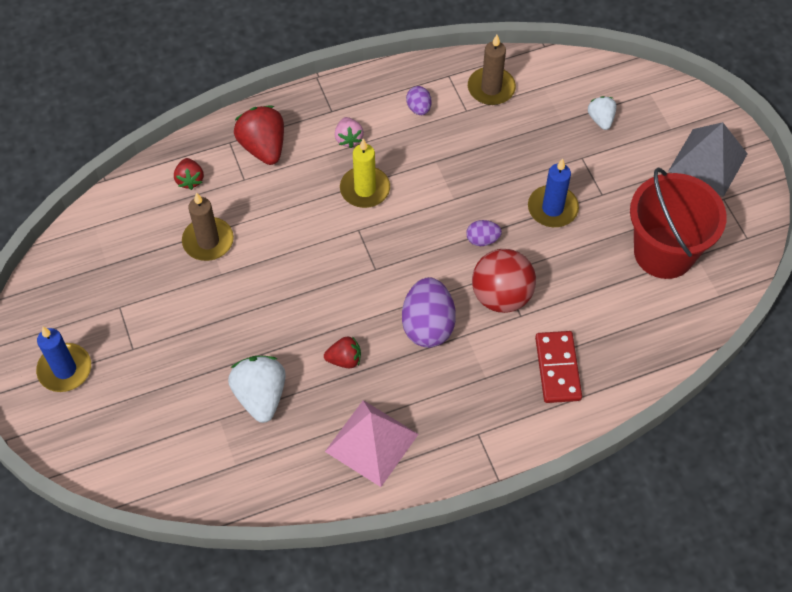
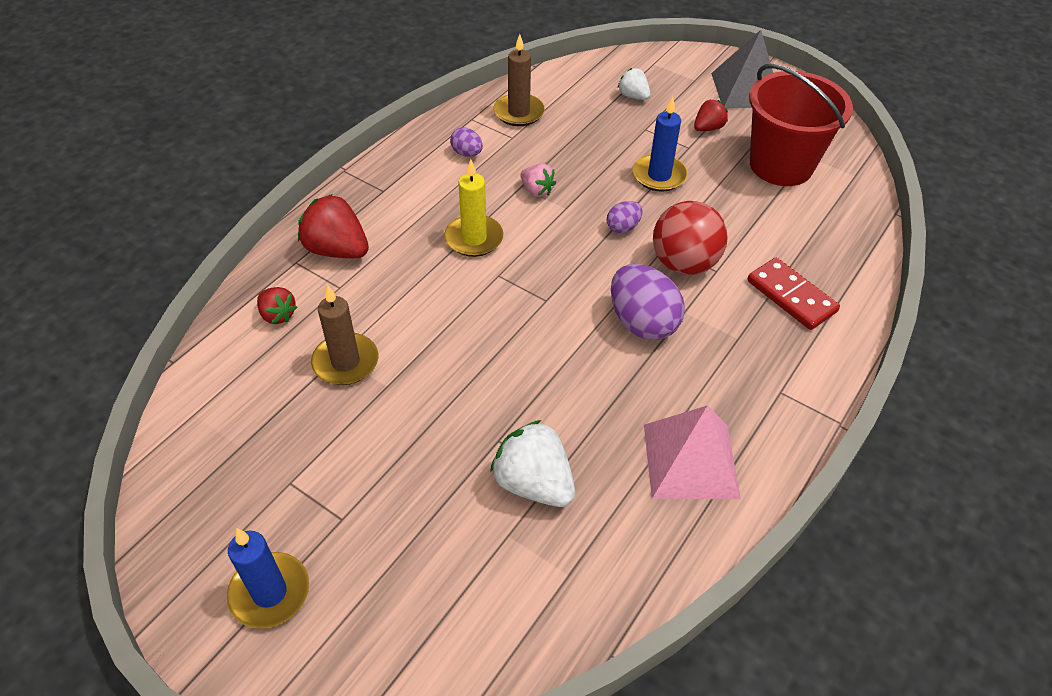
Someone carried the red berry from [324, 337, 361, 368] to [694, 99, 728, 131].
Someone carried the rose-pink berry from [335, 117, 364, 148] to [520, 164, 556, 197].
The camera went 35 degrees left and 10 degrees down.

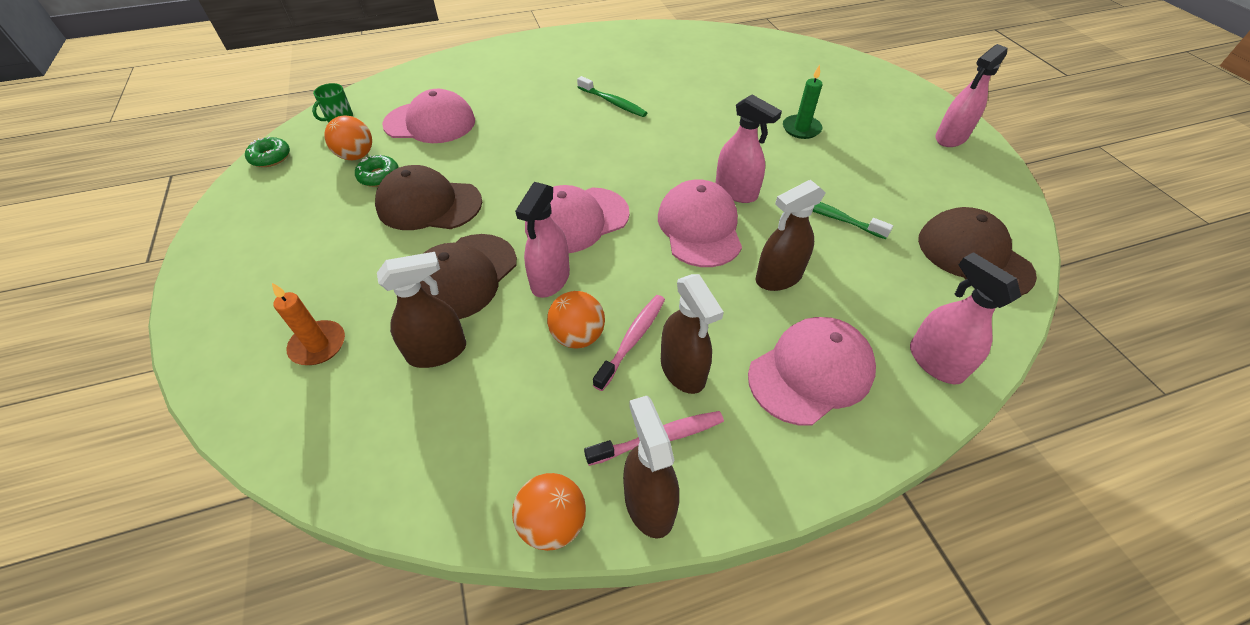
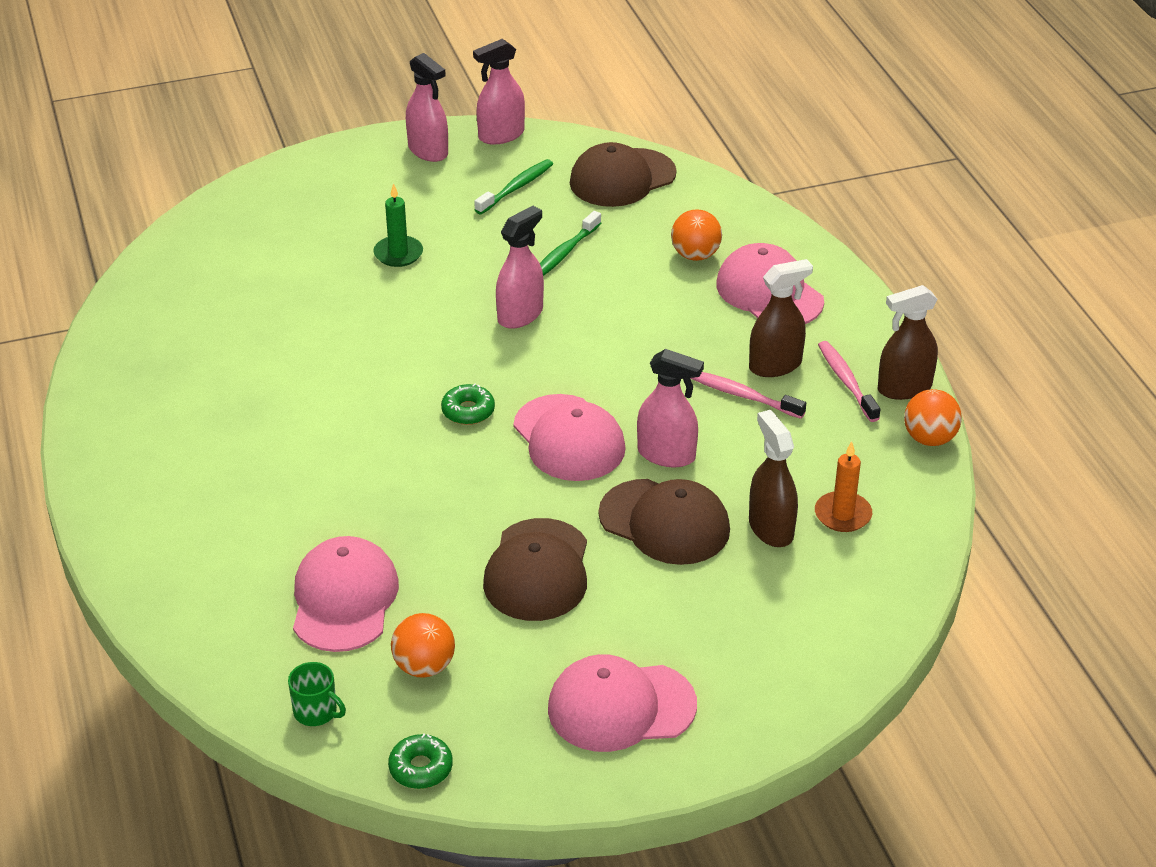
Someone carried the orange pillar candle from [272, 283, 345, 365] to [815, 441, 872, 532].
Someone carried the emerald donut from [355, 155, 399, 187] to [441, 384, 495, 425].
Someone carried the orange ball from [547, 291, 605, 348] to [671, 209, 722, 261].
Someone carried the emerald toothbrush from [577, 76, 647, 117] to [474, 159, 553, 214].
Someone carried the rose-pink cap from [658, 179, 742, 267] to [548, 654, 697, 752].
Someone took away the russet spray bottle at [756, 180, 825, 291].
Someone carried the rose-pink spray bottle from [910, 252, 1021, 384] to [473, 39, 525, 145].
The camera went 90 degrees left and 10 degrees down.

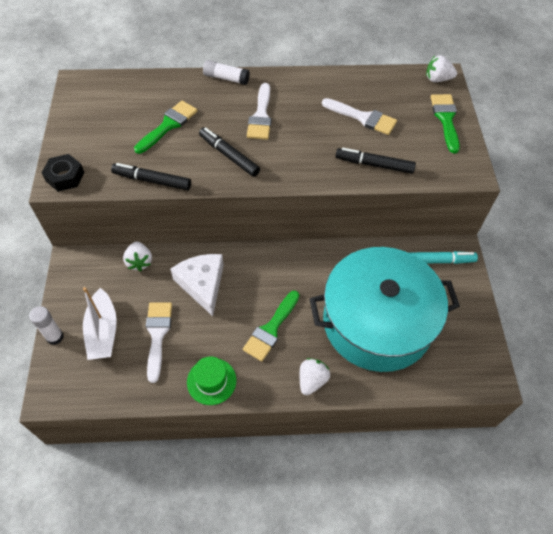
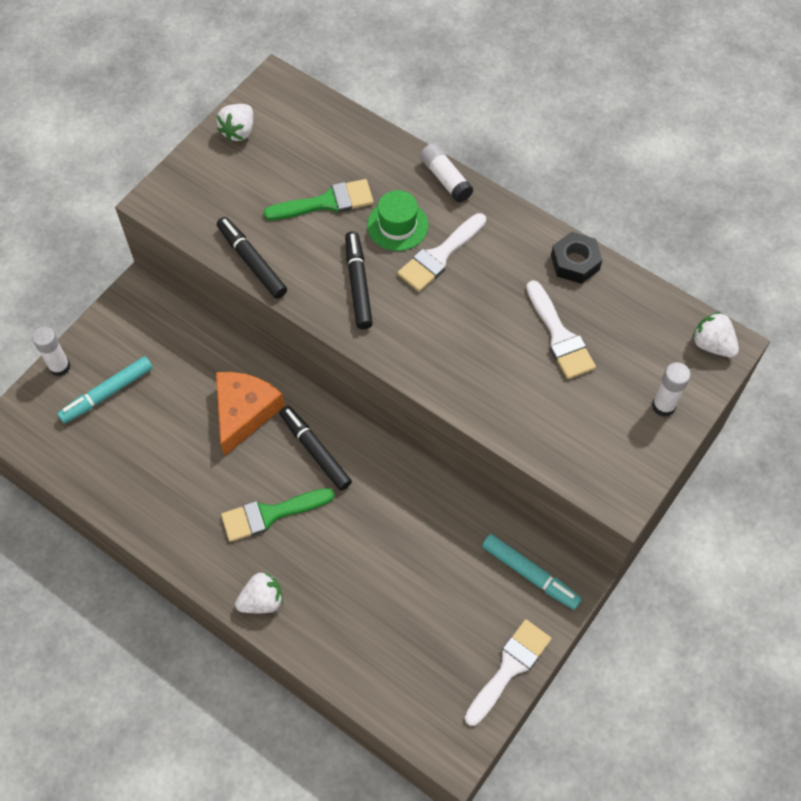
Someone carried the ebony nut from [42, 154, 85, 192] to [551, 232, 602, 284].
Someone swapped the snow-white sailboat at [83, 287, 117, 360] for the teal felt pen at [57, 356, 153, 424].
Someone carried the snow-white berry from [123, 242, 152, 271] to [217, 104, 253, 142].
Someone carried the snow-white brush from [146, 302, 172, 383] to [465, 619, 552, 726].
Someone repainted the snow-white cheese at [170, 254, 224, 316], which became the orange cheese at [216, 372, 285, 456].
Someone carried the emerald top hat from [187, 356, 236, 405] to [367, 190, 428, 251].
Someone took away the teal stockpot at [310, 247, 460, 372].
Someone carried the ebony felt pen from [335, 148, 416, 174] to [279, 405, 352, 491].
Someone swapped the emerald brush at [431, 94, 460, 153] for the snow-white glue at [652, 362, 691, 417].
The camera went 40 degrees right and 5 degrees up.

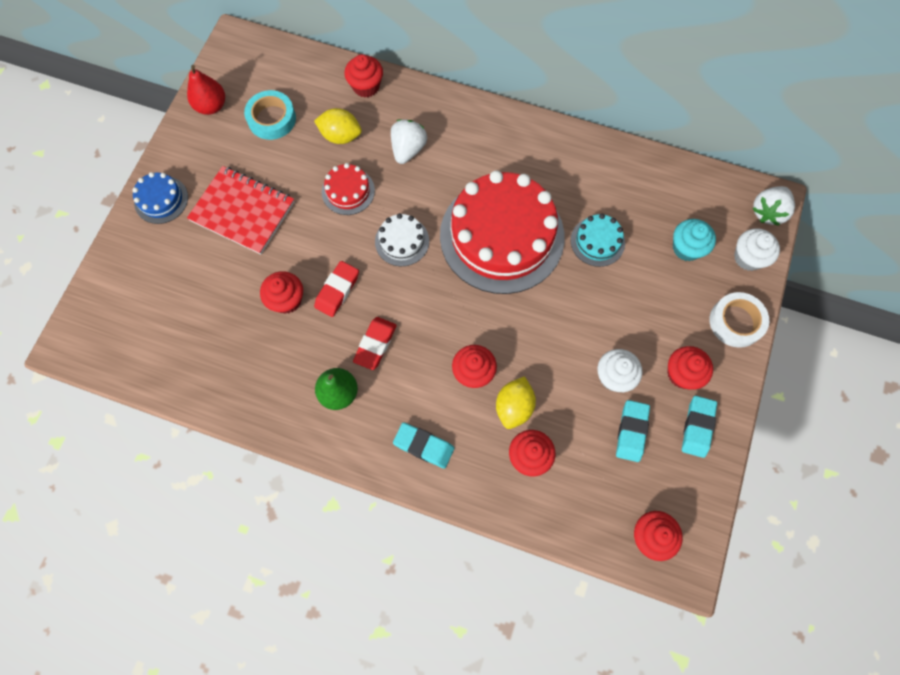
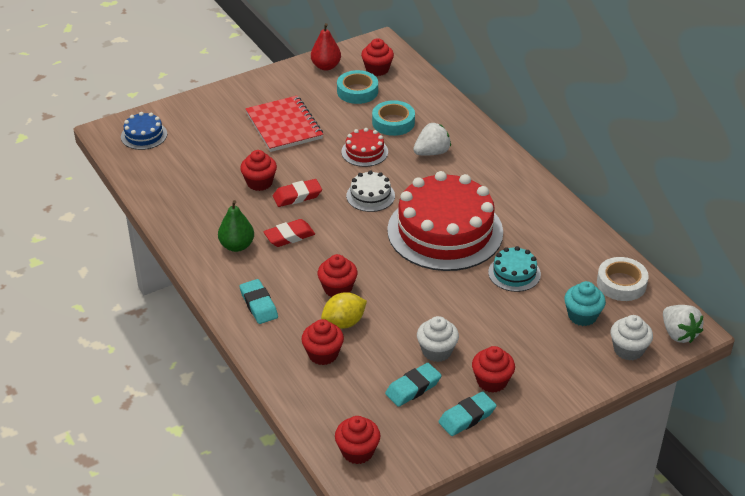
Someone carried the blue gateau from [132, 172, 188, 224] to [121, 112, 167, 150].
Someone swapped the bright yellow toy lemon at [314, 108, 362, 144] for the teal sticky tape at [372, 100, 415, 136].
Someone carried the red cupcake from [344, 54, 383, 98] to [361, 38, 394, 76].
Someone carried the snow-white sticky tape from [710, 292, 769, 348] to [597, 257, 649, 301].
Someone rotated the snow-white berry at [752, 186, 795, 226] by 105 degrees counterclockwise.
The camera went 40 degrees right and 30 degrees down.

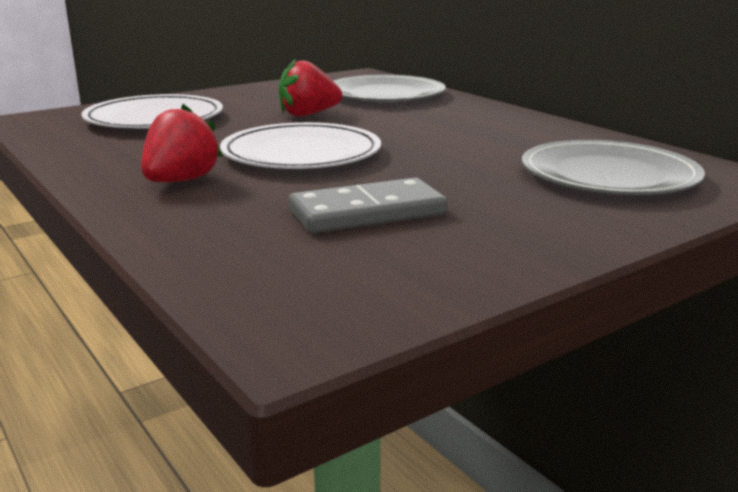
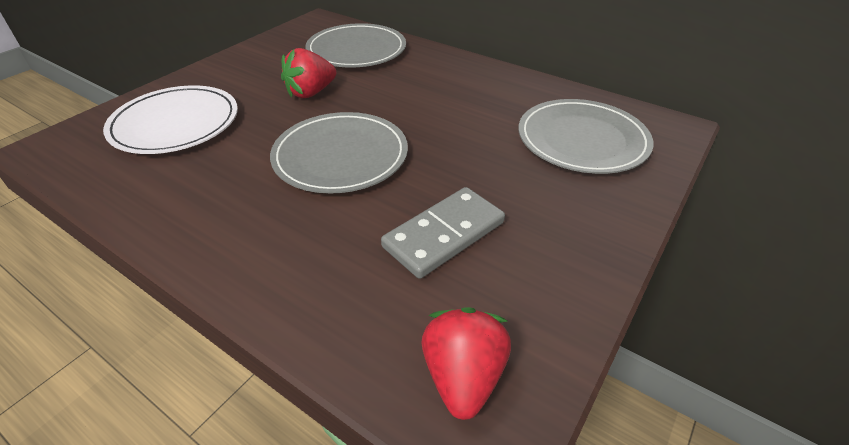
Someone carried the red berry from [141, 104, 223, 182] to [421, 307, 511, 420].
Someone repainted the snow-white dinner plate at [220, 122, 381, 169], which became the gray dinner plate at [270, 112, 408, 194].
The camera went 20 degrees left and 20 degrees up.

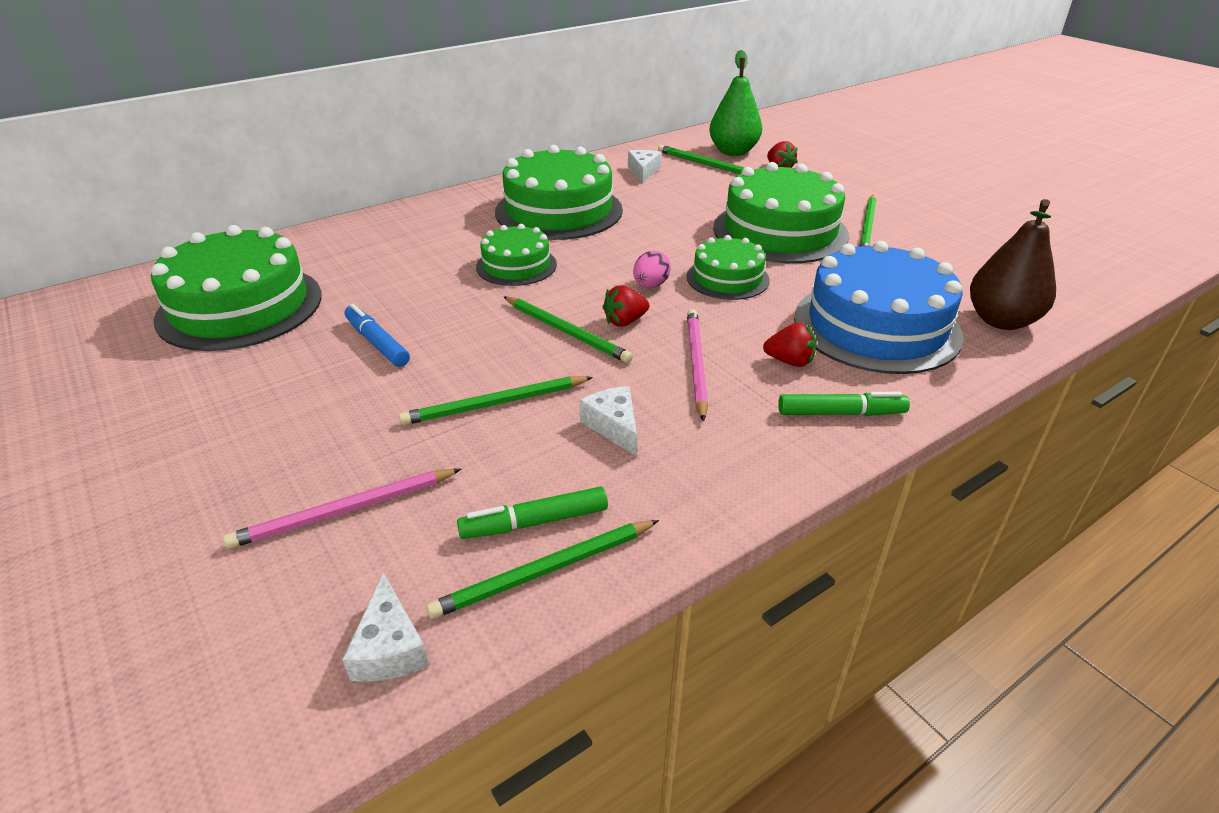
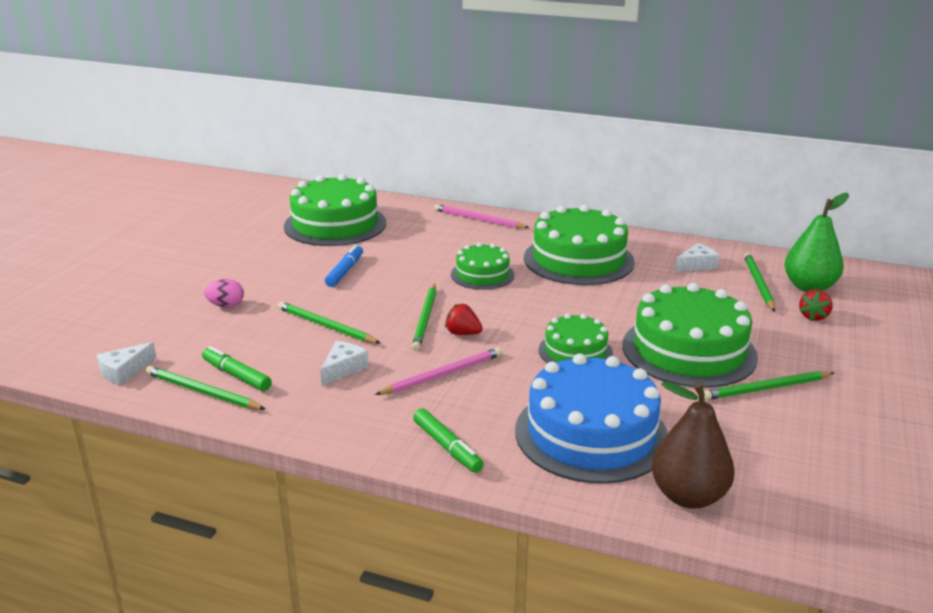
Someone carried the rose-pink pencil from [223, 469, 461, 549] to [434, 204, 529, 228].
Someone carried the rose-pink egg shape from [633, 250, 671, 288] to [204, 279, 244, 307].
Someone took away the red berry at [763, 322, 817, 367].
The camera went 55 degrees right and 10 degrees down.

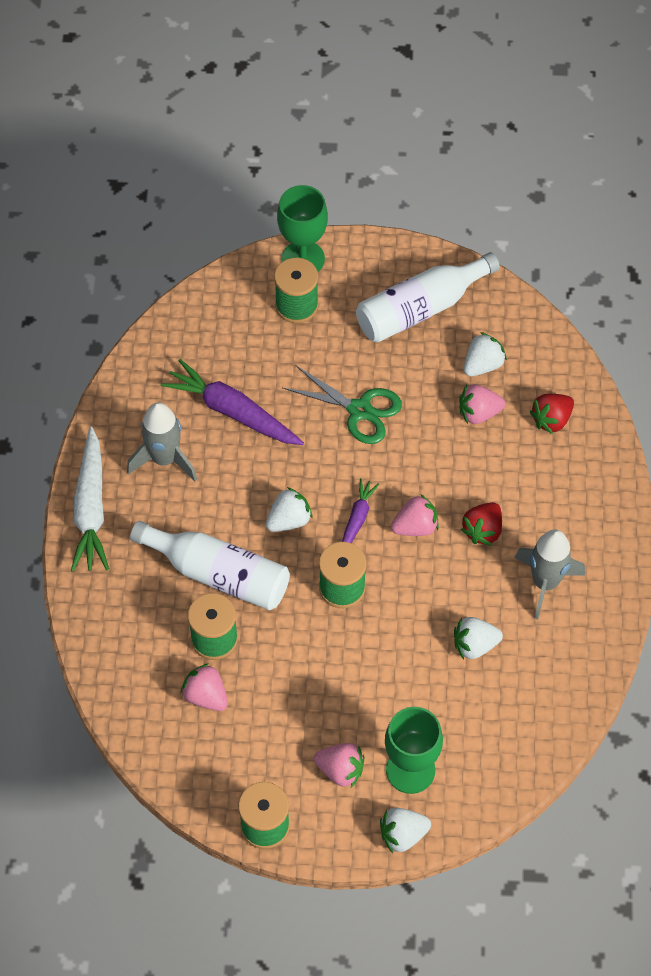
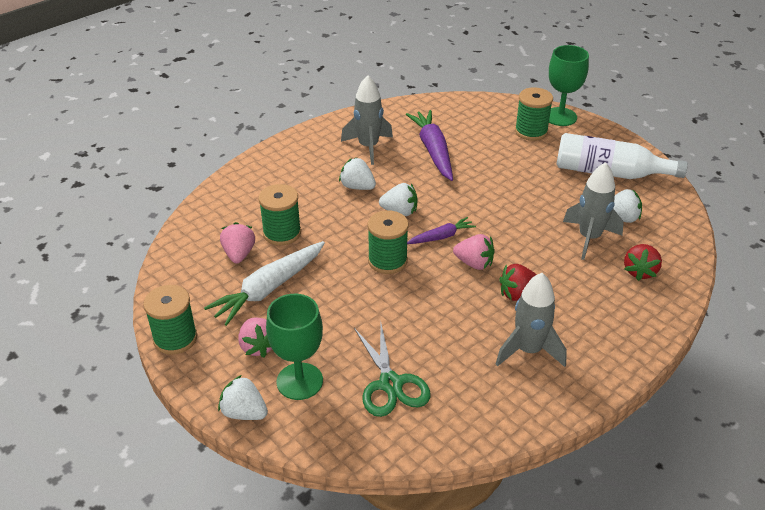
Someone carried the snow-white toy carrot from [71, 427, 109, 572] to [204, 241, 325, 326].
Someone took away the snow-white flask at [130, 521, 290, 610].
Someone carried the emerald shears from [283, 366, 402, 444] to [354, 324, 431, 417].
Someone carried the snow-white berry from [454, 617, 503, 659] to [339, 157, 376, 190].
Someone swapped the rose-pink berry at [459, 384, 505, 424] for the gray rocket at [563, 162, 624, 260].
Someone rotated the red berry at [530, 394, 574, 434] by 75 degrees counterclockwise.
The camera went 45 degrees right and 20 degrees down.

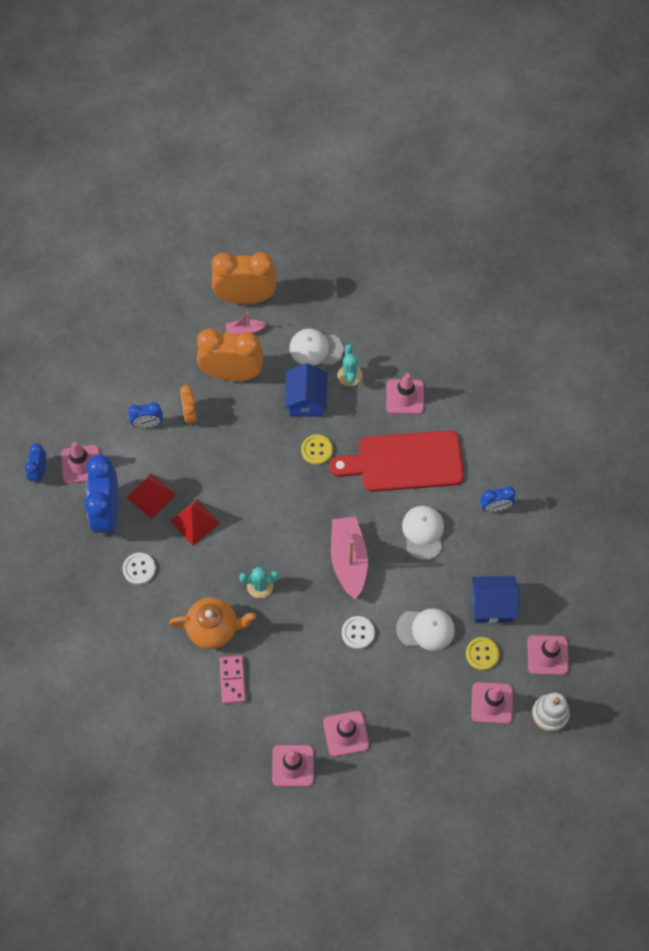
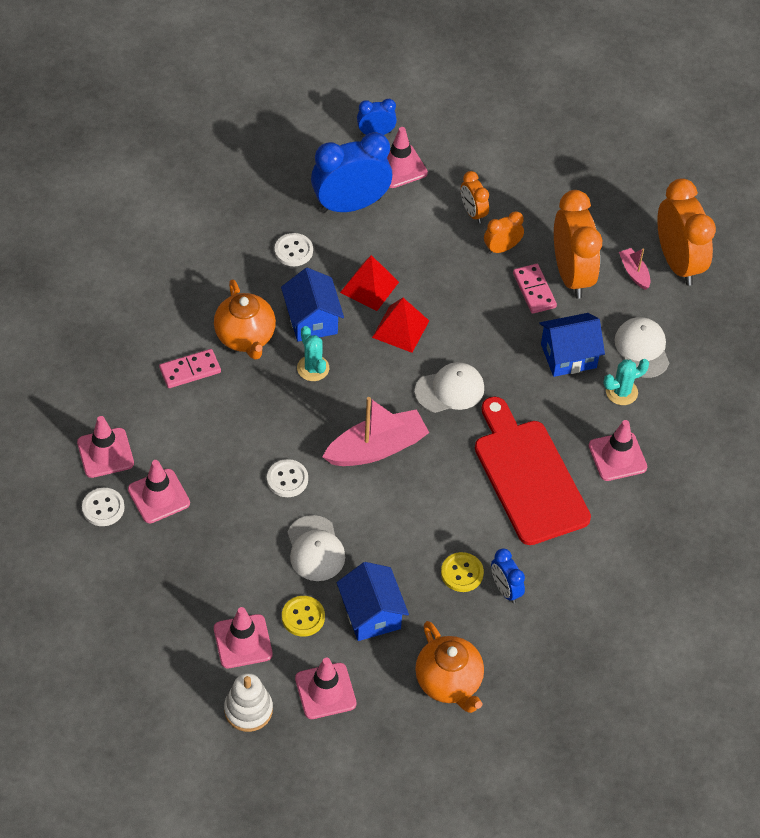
Someone carried the red pyramid from [126, 473, 176, 519] to [372, 298, 429, 353].
Someone repainted the blue clock at [128, 402, 163, 428], which became the orange clock at [461, 171, 489, 224].
Someone carried the bright yellow shirt button from [301, 434, 333, 465] to [441, 552, 484, 592].
Someone carried the snow-white cap from [402, 506, 444, 560] to [414, 362, 484, 413].
Someone put down the snow-white shirt button at [82, 488, 125, 526].
Someone put down the blue house at [281, 268, 344, 342].
Someone put down the orange china teapot at [415, 621, 484, 713].
Someone put down the rose-pink domino tile at [513, 264, 557, 314].
The camera went 70 degrees right and 10 degrees down.

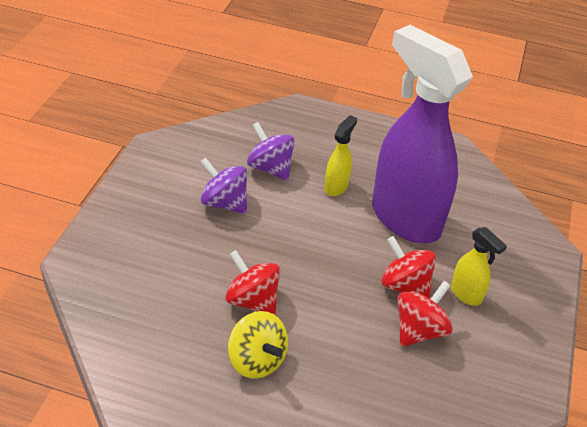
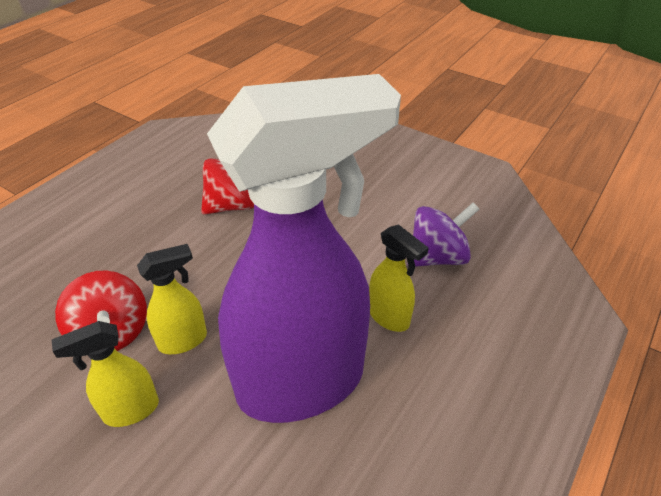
Someone took away the royal purple spinning top at [200, 157, 247, 214].
Someone took away the bright yellow spinning top at [228, 311, 288, 379].
Someone swapped the red spinning top at [381, 236, 436, 299] for the bright yellow spray bottle at [137, 244, 207, 354].
The camera went 110 degrees right and 0 degrees up.

